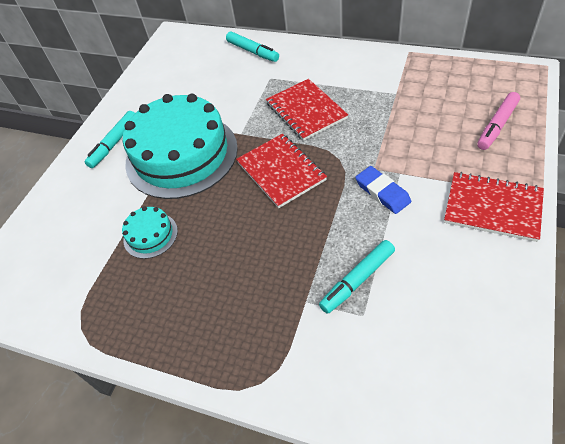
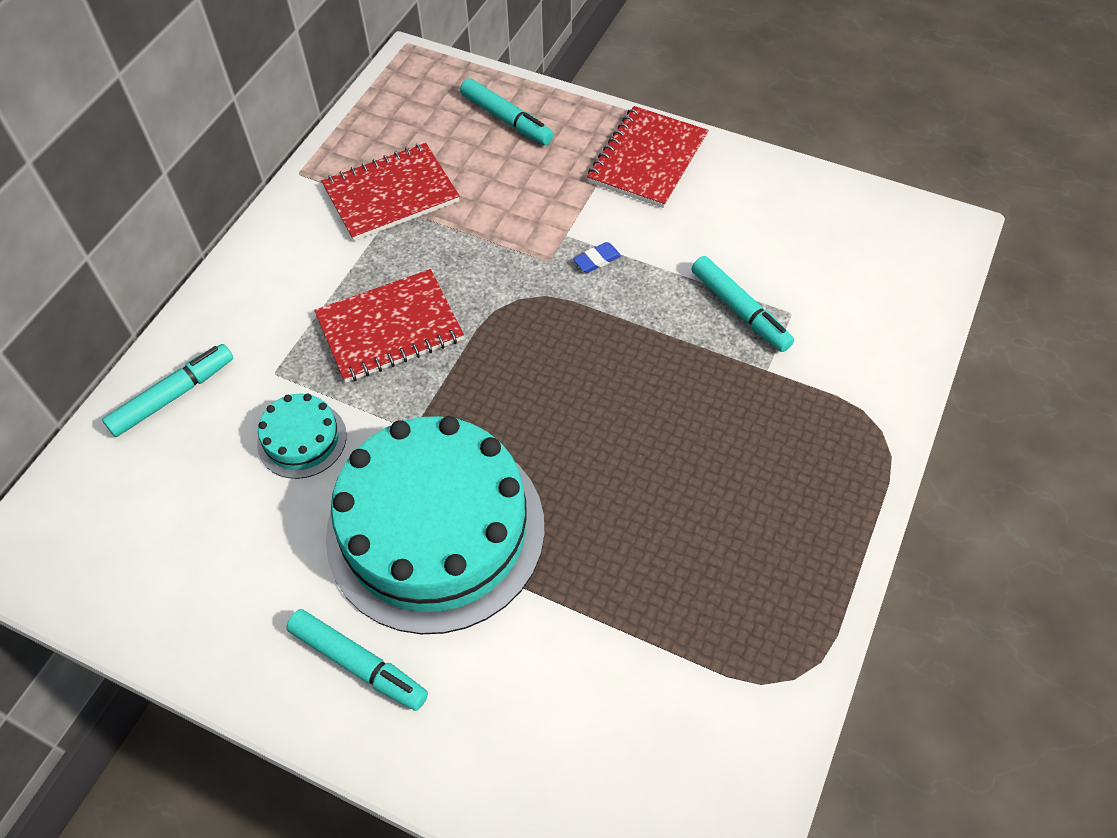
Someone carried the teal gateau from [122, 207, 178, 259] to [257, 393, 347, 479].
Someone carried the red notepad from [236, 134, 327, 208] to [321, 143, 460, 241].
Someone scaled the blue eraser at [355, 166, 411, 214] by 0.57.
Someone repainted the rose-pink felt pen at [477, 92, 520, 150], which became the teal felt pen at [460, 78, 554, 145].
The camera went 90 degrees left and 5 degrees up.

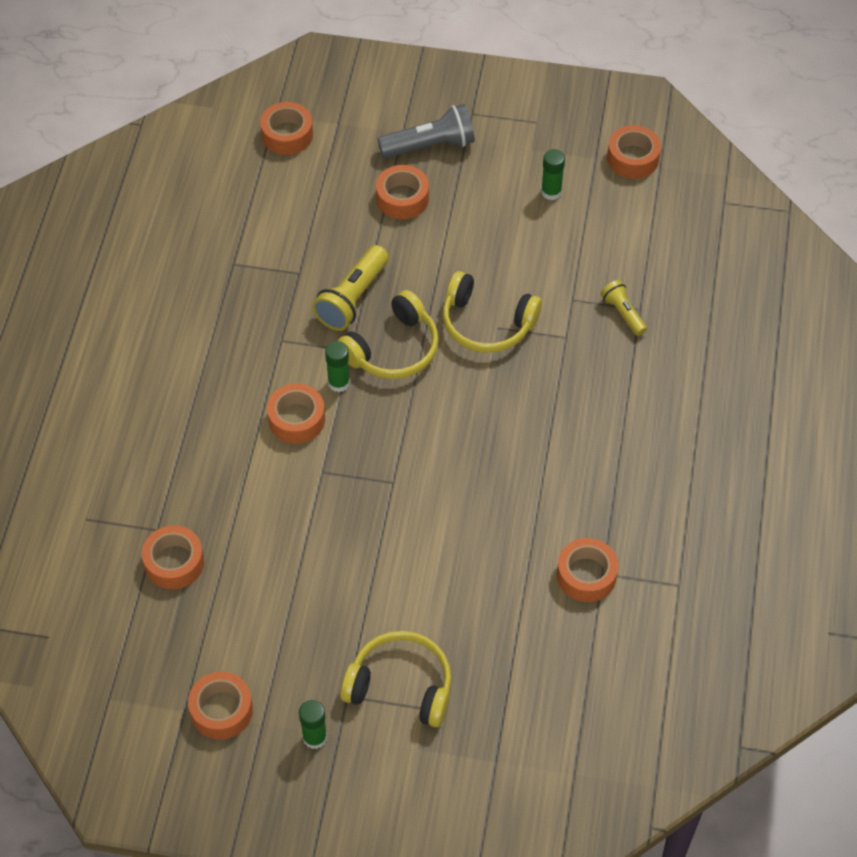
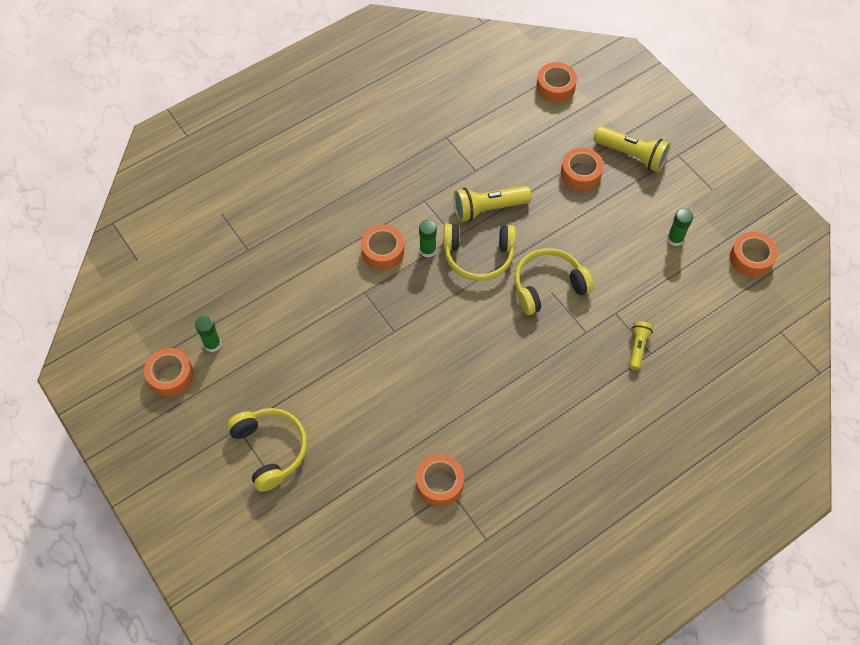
Someone took away the orange sticky tape at [142, 525, 204, 589].
Someone carried the emerald glue from [299, 700, 327, 749] to [195, 316, 221, 352].
Someone repainted the gray torch at [378, 104, 475, 158], which became the bright yellow torch at [594, 126, 670, 172].
Someone rotated the bright yellow headset at [443, 271, 542, 353] by 90 degrees clockwise.
The camera went 45 degrees right and 5 degrees up.

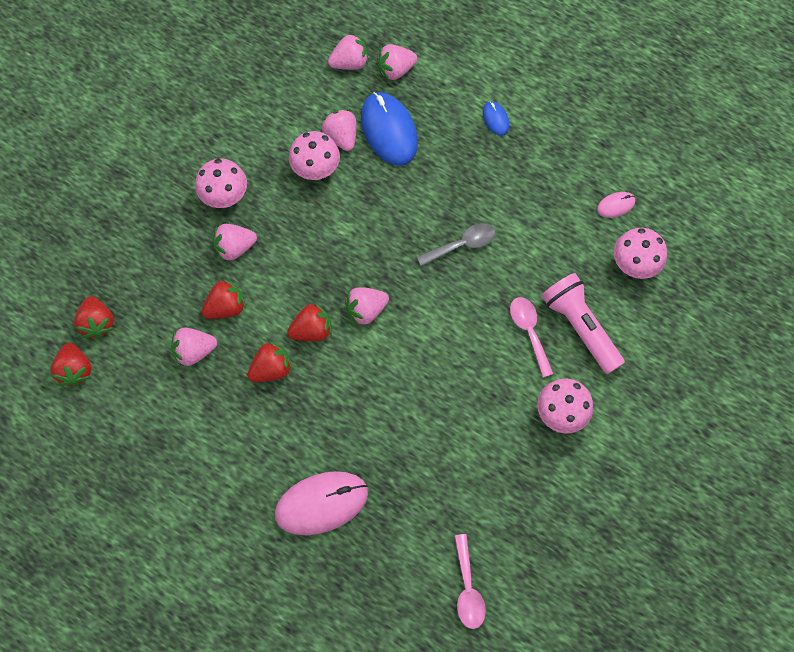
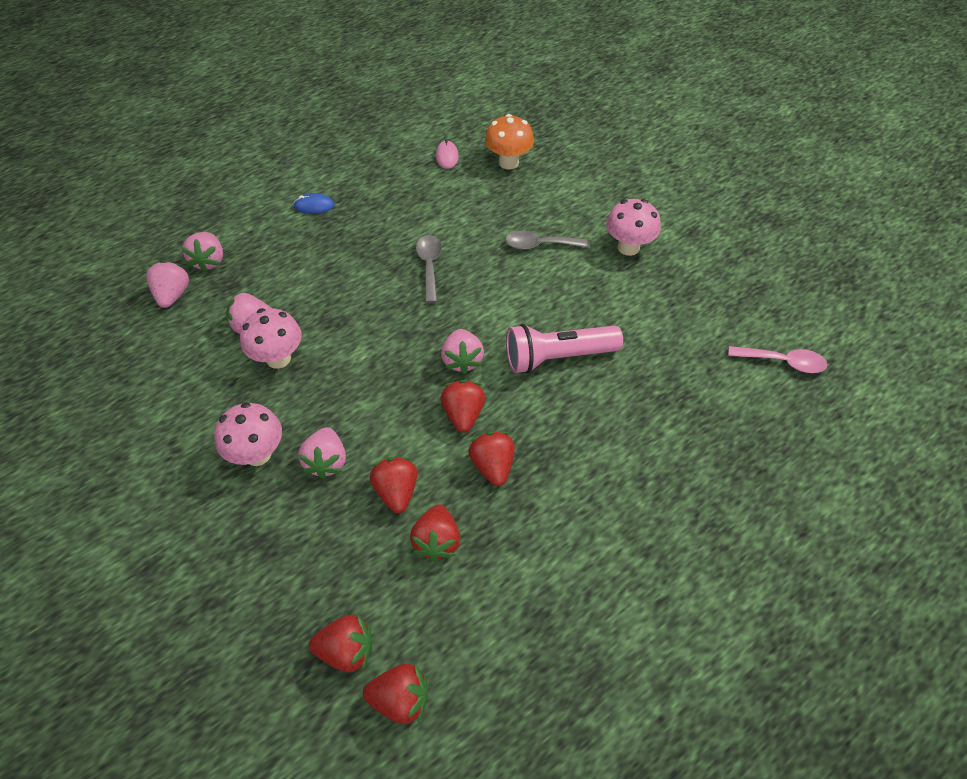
Someone repainted the rose-pink berry at [171, 327, 217, 366], which became the red berry at [410, 504, 460, 561].
Someone took away the rose-pink PC mouse at [275, 471, 368, 535].
Someone took away the blue PC mouse at [361, 92, 418, 166].
Someone repainted the rose-pink teaspoon at [510, 297, 554, 377], which became the gray teaspoon at [505, 230, 590, 250].
Someone carried the rose-pink torch from [542, 273, 625, 374] to [506, 324, 623, 374].
Someone repainted the rose-pink toadstool at [614, 228, 667, 279], which became the orange toadstool at [485, 114, 534, 170].
The camera went 70 degrees left and 15 degrees down.

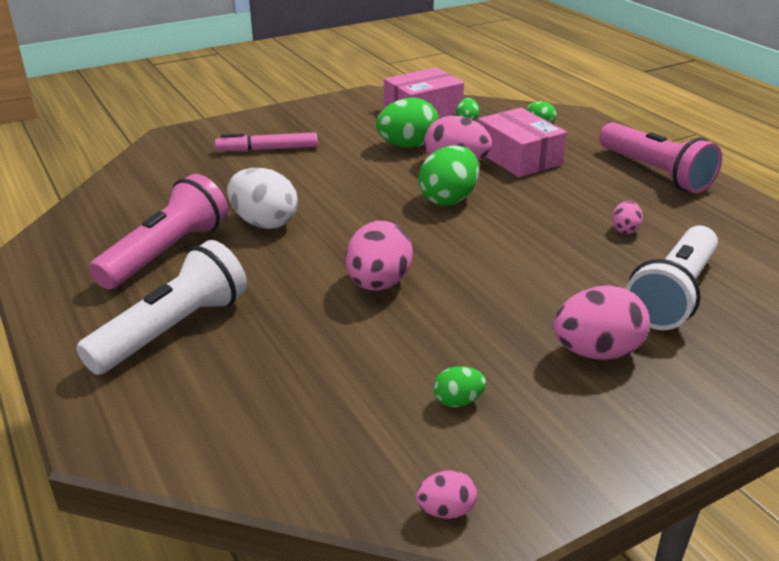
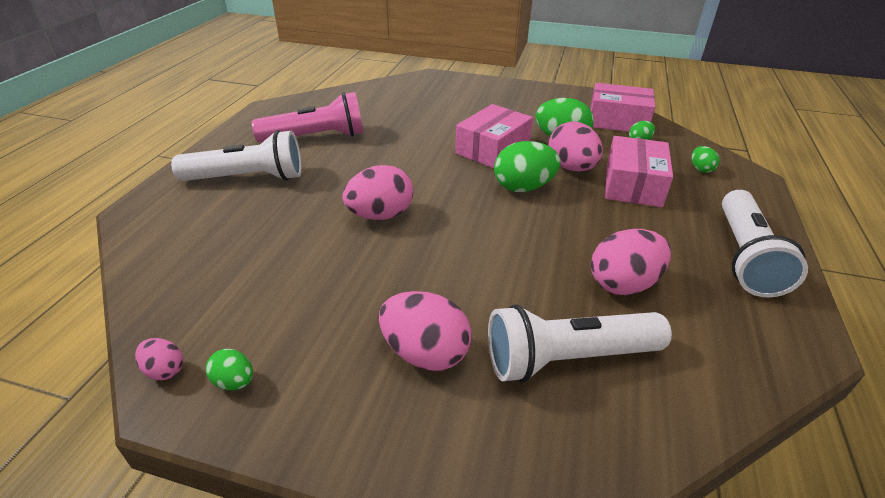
Someone took away the rose-pink felt pen at [215, 132, 318, 152].
Someone took away the snow-white egg shape at [227, 168, 298, 229].
Someone carried the emerald egg shape from [433, 366, 486, 407] to [205, 349, 253, 390].
Someone repainted the rose-pink torch at [599, 122, 722, 193], which became the snow-white torch at [722, 190, 808, 298].
Someone scaled the rose-pink egg shape at [612, 201, 643, 234] by 1.97.
Someone put down the rose-pink package at [455, 104, 533, 168].
The camera went 45 degrees right and 5 degrees up.

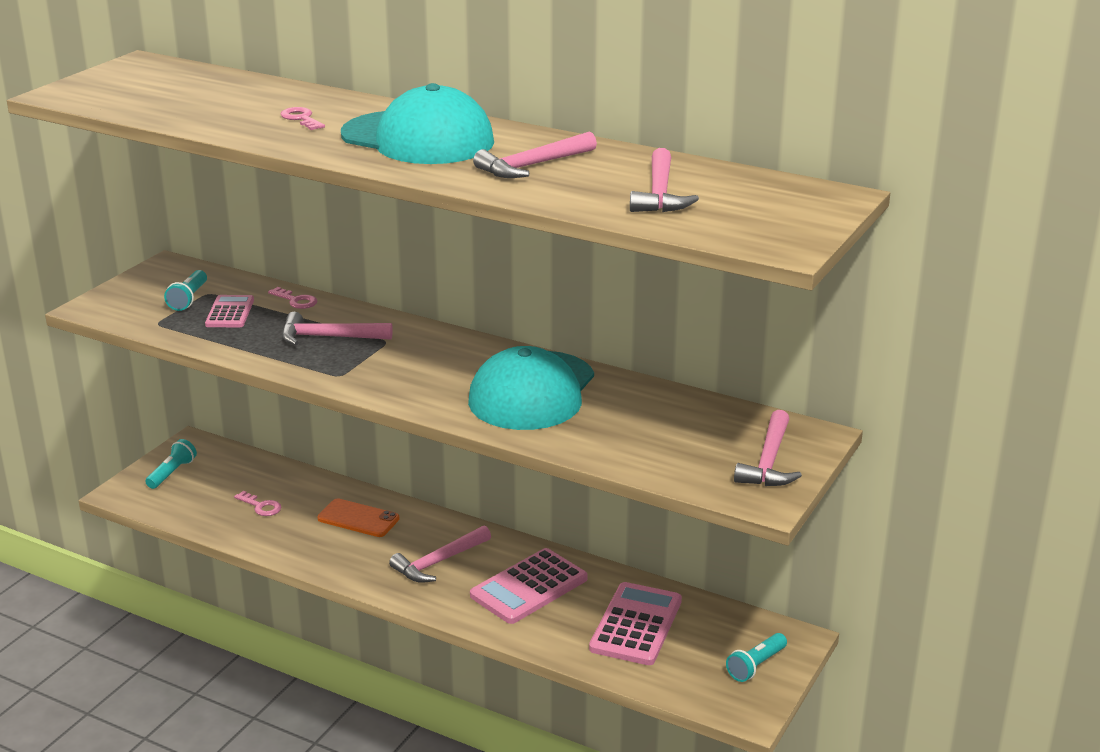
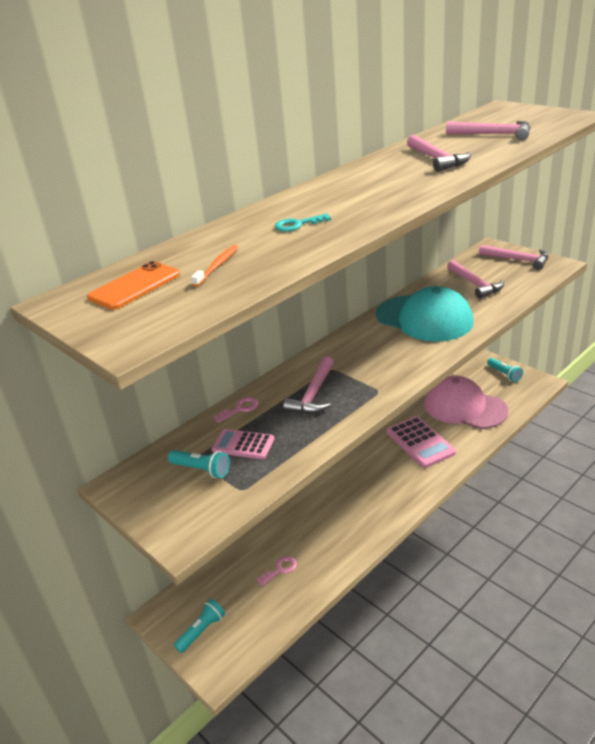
Someone rotated the teal torch at [145, 439, 197, 489] by 90 degrees clockwise.
Someone repainted the rose-pink door key at [281, 107, 325, 130], which became the teal door key at [275, 213, 331, 232].
Someone carried the orange smartphone from [317, 499, 400, 537] to [87, 261, 180, 310].
Someone took away the teal cap at [341, 83, 494, 164].
Someone carried the rose-pink carpenter's hammer from [389, 525, 491, 583] to [447, 260, 504, 299].
Someone swapped the rose-pink pocket calculator at [589, 582, 682, 665] for the rose-pink cap at [424, 375, 508, 429].
Someone put down the orange toothbrush at [191, 245, 238, 287].
The camera went 70 degrees left and 5 degrees up.

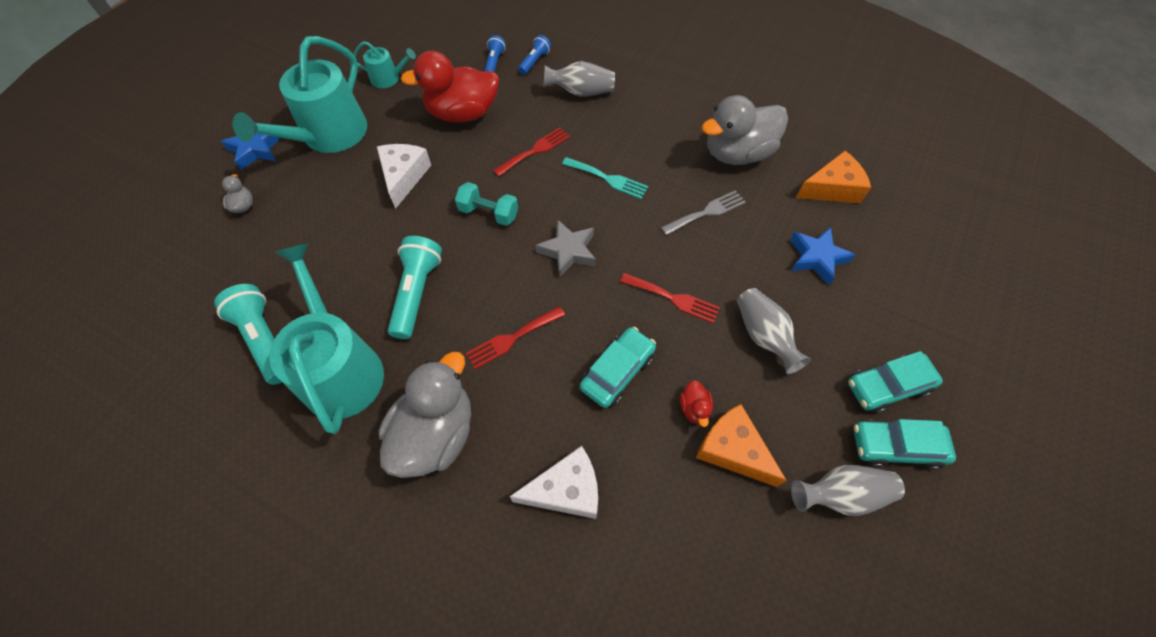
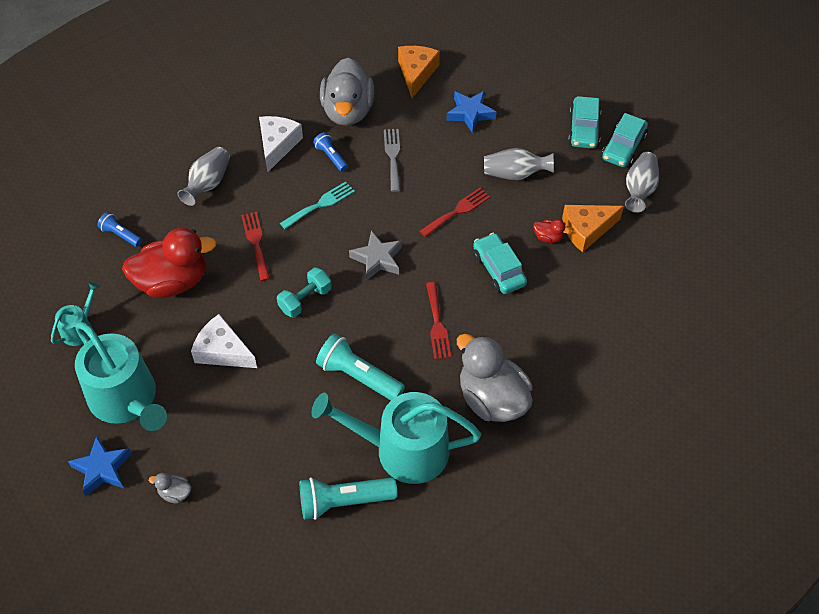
Someone rotated the red duck at [400, 51, 499, 122] by 120 degrees counterclockwise.
Someone carried the snow-white cheese from [510, 446, 598, 519] to [259, 116, 303, 173].
Someone carried the blue torch from [518, 35, 551, 75] to [313, 132, 348, 172].
The camera went 65 degrees left and 5 degrees down.

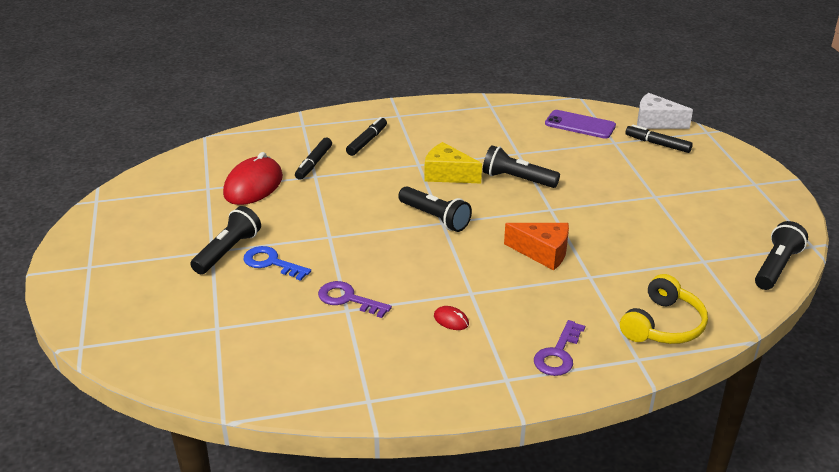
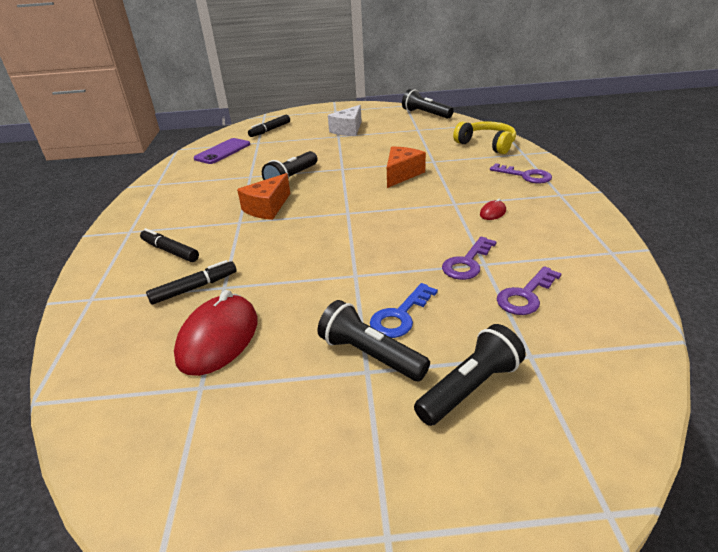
Someone rotated the red PC mouse at [223, 152, 283, 205] by 75 degrees clockwise.
Someone rotated the ebony felt pen at [295, 138, 332, 180] by 60 degrees counterclockwise.
Someone carried the ebony torch from [398, 186, 472, 232] to [414, 324, 526, 426].
Someone repainted the bright yellow cheese at [425, 142, 482, 183], which became the orange cheese at [237, 173, 290, 220].
Someone carried the snow-white cheese from [637, 93, 693, 129] to [328, 105, 362, 136].
Someone put down the royal purple door key at [497, 266, 562, 315].
The camera went 80 degrees left and 0 degrees up.

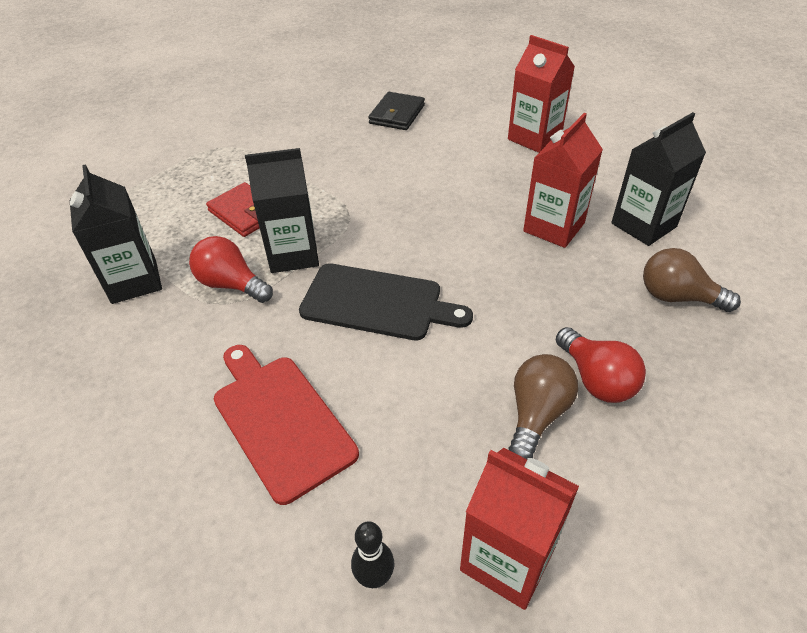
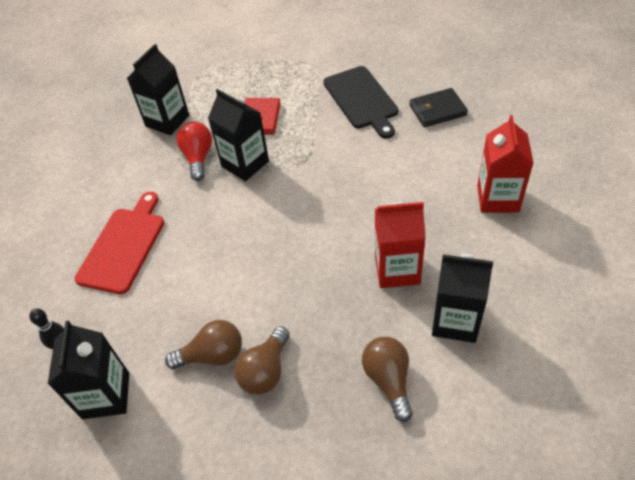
Someone carried the ebony cutting board from [299, 263, 473, 341] to [323, 66, 399, 139].
Someone repainted the red juice carton at [460, 448, 579, 610], which became the ebony juice carton at [48, 321, 129, 419].
Someone repainted the red light bulb at [556, 327, 646, 403], which became the russet light bulb at [234, 326, 290, 395].
The camera went 55 degrees right and 5 degrees up.

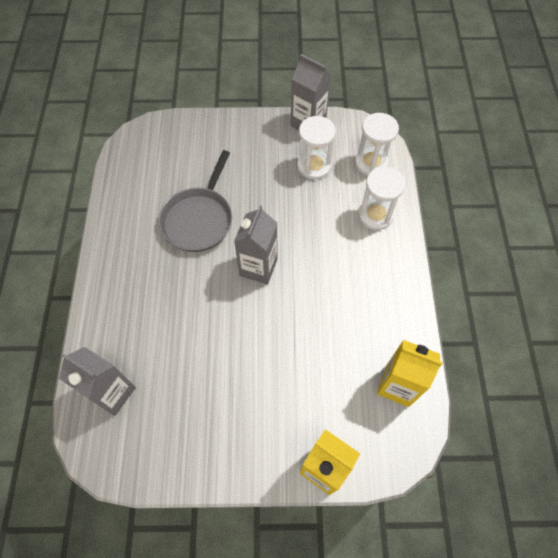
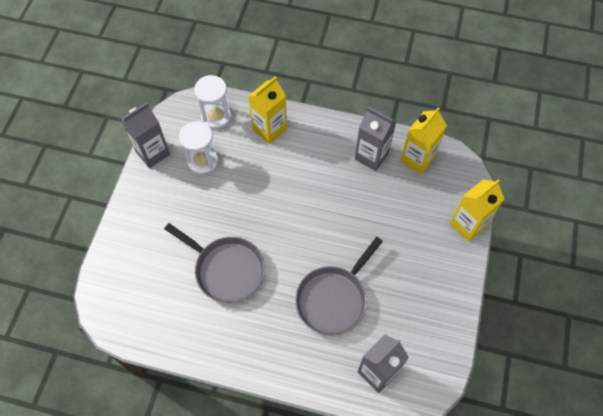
Someone carried the gray juice carton from [234, 205, 277, 284] to [355, 107, 396, 171].
Someone swapped the snow-white sandglass at [358, 167, 405, 230] for the bright yellow juice carton at [248, 76, 287, 144].
Someone put down the gray frying pan at [295, 237, 383, 336].
The camera went 75 degrees left and 0 degrees up.

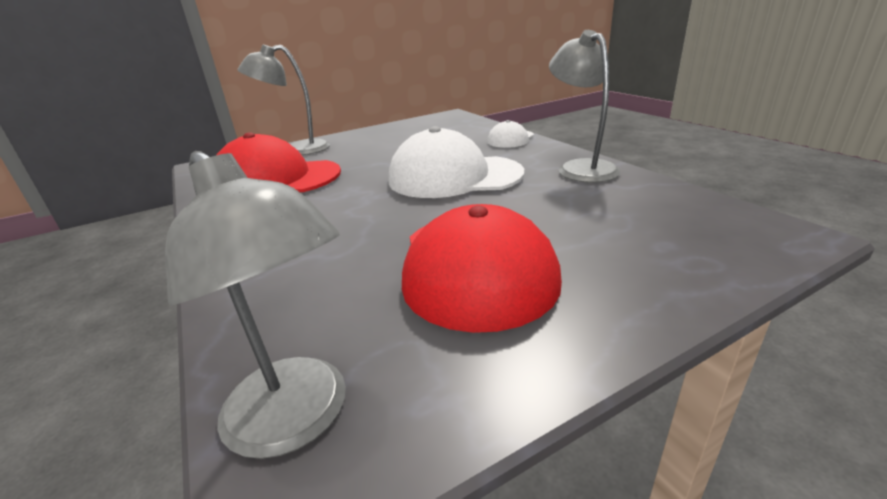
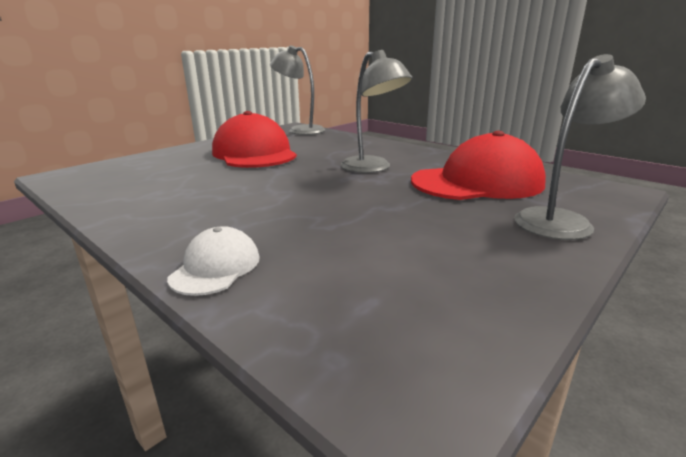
Someone took away the snow-white cap at [389, 126, 524, 198].
Someone carried the gray desk lamp from [549, 30, 620, 183] to [341, 50, 413, 173].
The camera went 160 degrees right and 5 degrees down.

